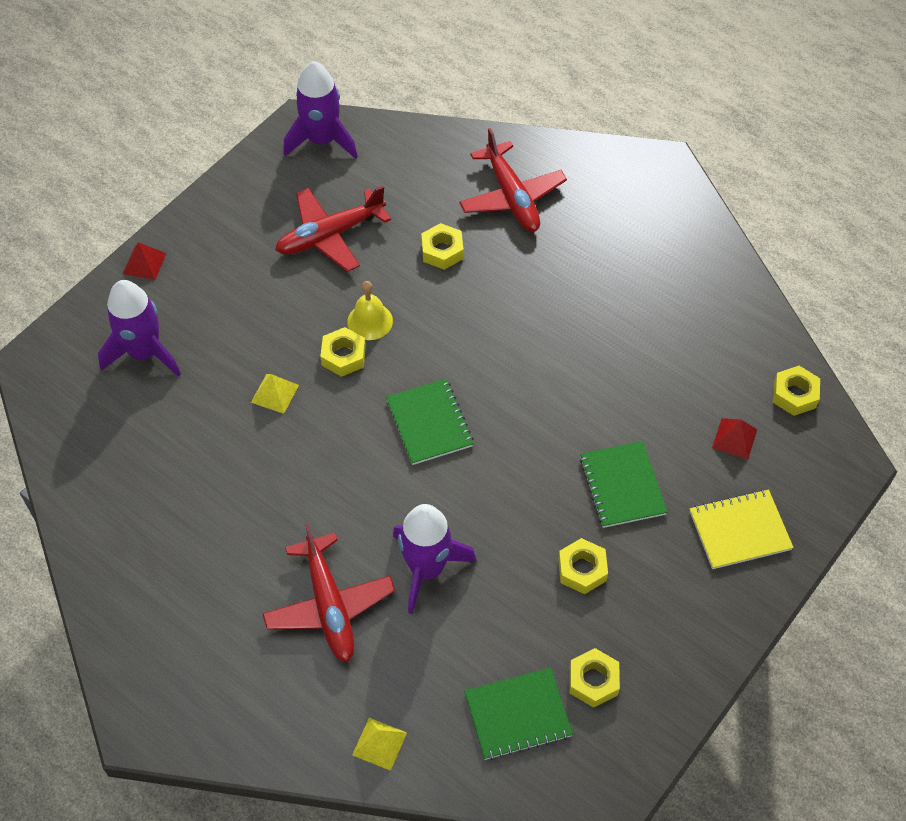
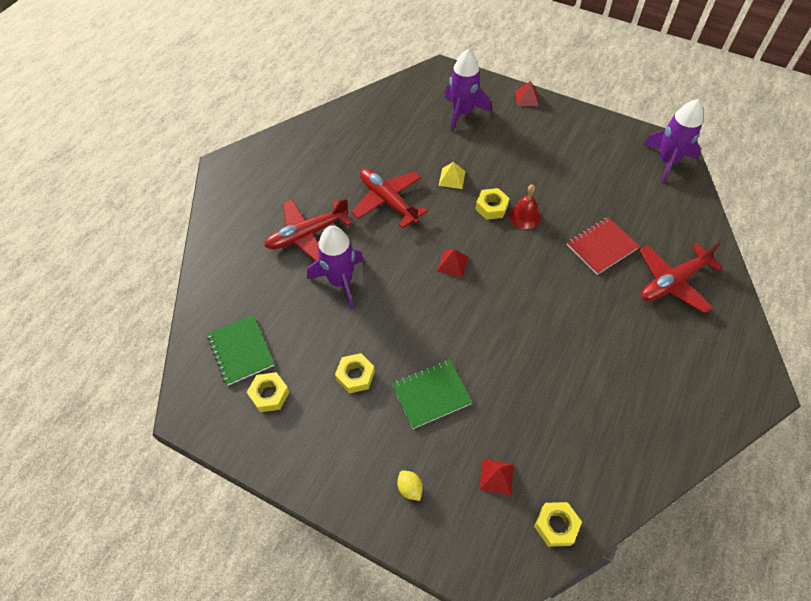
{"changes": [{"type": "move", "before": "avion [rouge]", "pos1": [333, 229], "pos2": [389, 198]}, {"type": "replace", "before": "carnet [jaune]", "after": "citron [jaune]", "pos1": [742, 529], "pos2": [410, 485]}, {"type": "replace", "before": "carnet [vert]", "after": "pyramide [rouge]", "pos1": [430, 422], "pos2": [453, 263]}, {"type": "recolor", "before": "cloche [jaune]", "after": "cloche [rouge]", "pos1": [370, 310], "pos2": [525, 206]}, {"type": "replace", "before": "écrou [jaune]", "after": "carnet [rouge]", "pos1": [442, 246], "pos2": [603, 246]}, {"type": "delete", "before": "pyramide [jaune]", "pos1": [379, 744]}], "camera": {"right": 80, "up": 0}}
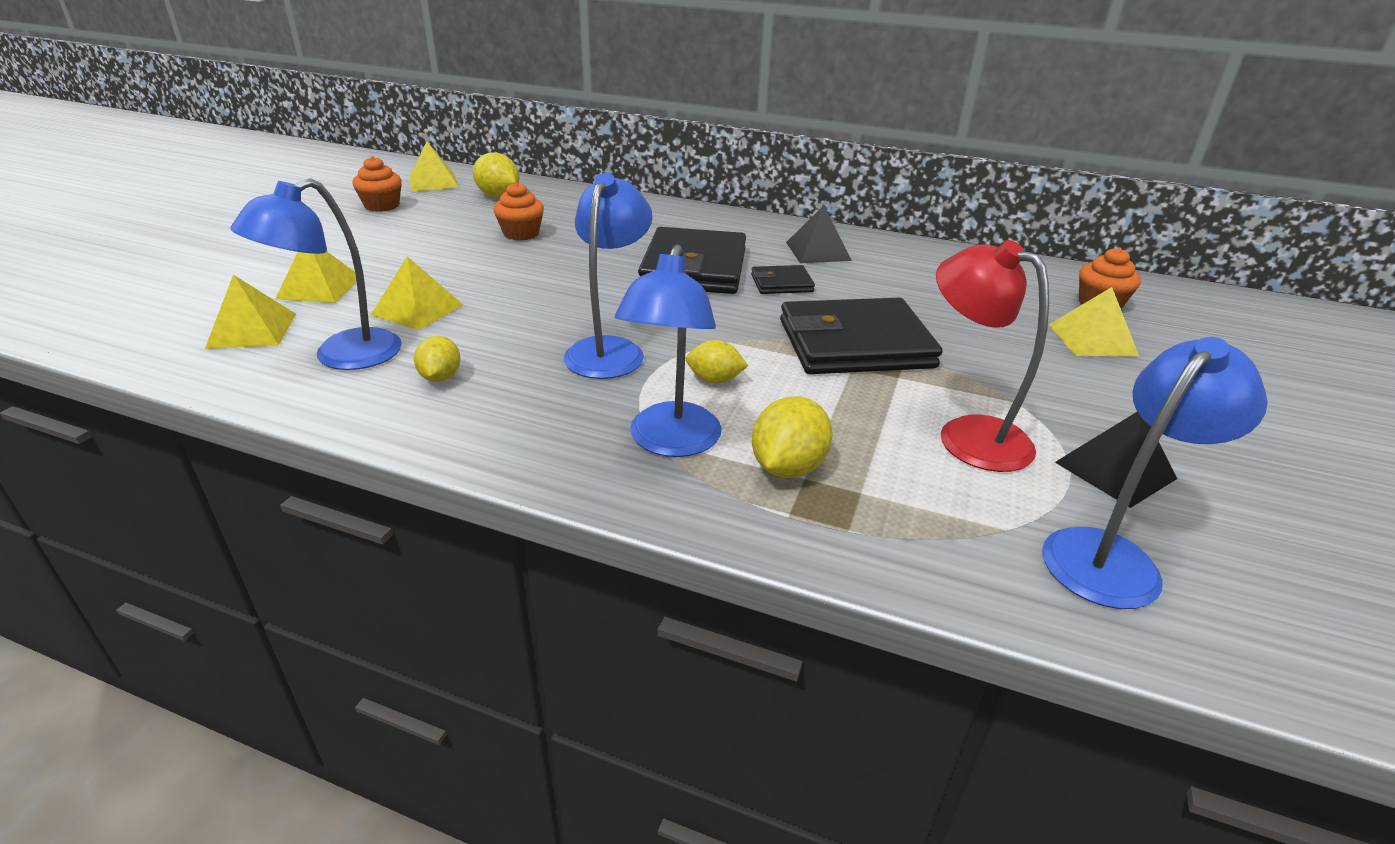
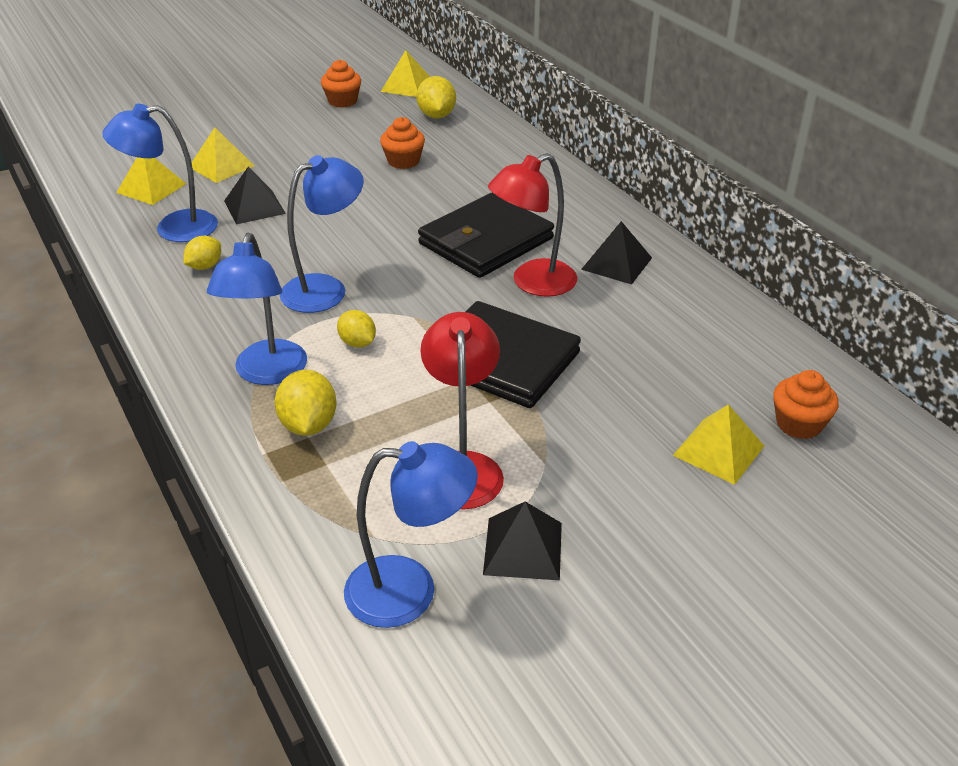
{"changes": [{"type": "rotate", "before": "lampe [bleu]", "pos1": [668, 350], "pos2": [257, 309], "turn": -45}, {"type": "recolor", "before": "pyramide [jaune]", "after": "pyramide [noir]", "pos1": [417, 293], "pos2": [255, 195]}, {"type": "rotate", "before": "citron [jaune]", "pos1": [792, 437], "pos2": [305, 403], "turn": -75}, {"type": "replace", "before": "portefeuille [noir]", "after": "lampe [rouge]", "pos1": [783, 279], "pos2": [532, 225]}], "camera": {"right": 40, "up": 5}}
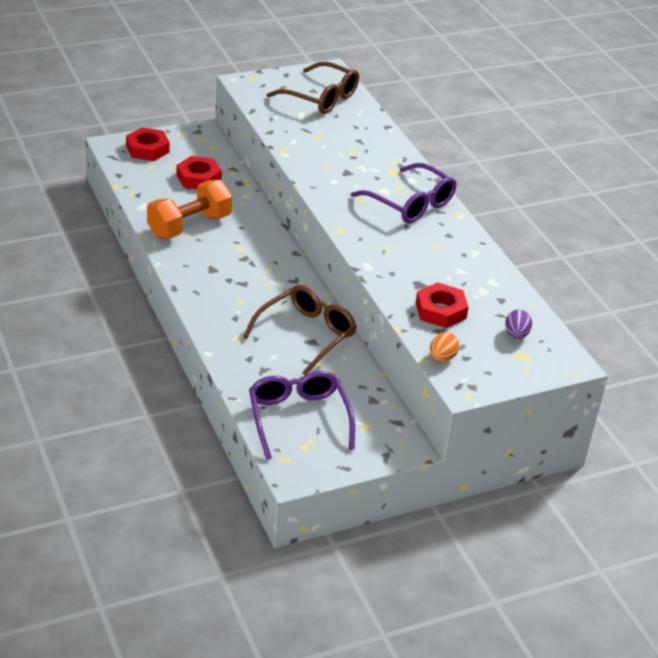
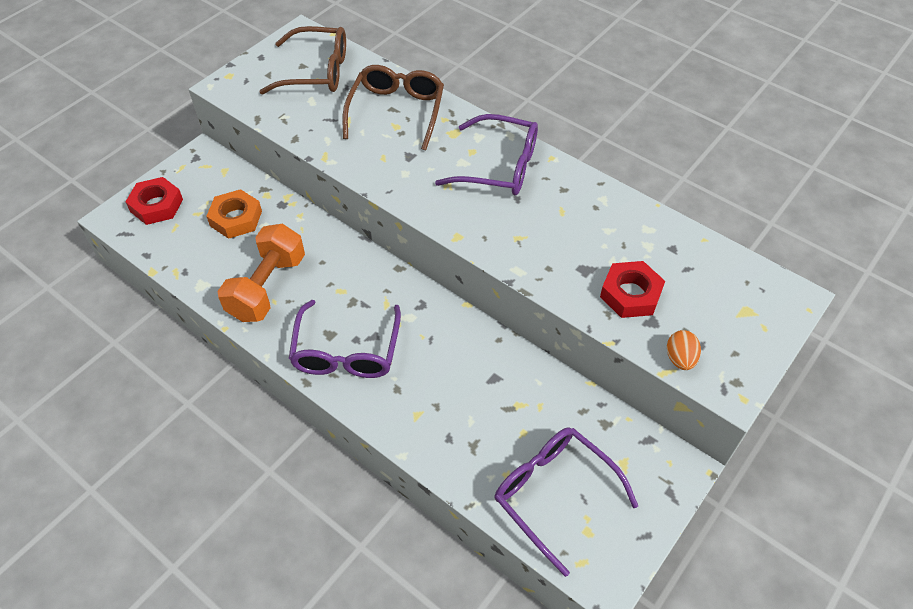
{"changes": [{"type": "recolor", "before": "écrou [rouge]", "after": "écrou [orange]", "pos1": [199, 172], "pos2": [234, 214]}, {"type": "insert", "after": "lunettes [violet]", "pos2": [345, 339]}, {"type": "move", "before": "lunettes [marron]", "pos1": [300, 330], "pos2": [393, 107]}, {"type": "delete", "before": "œuf [violet]", "pos1": [518, 324]}], "camera": {"right": -25, "up": 15}}
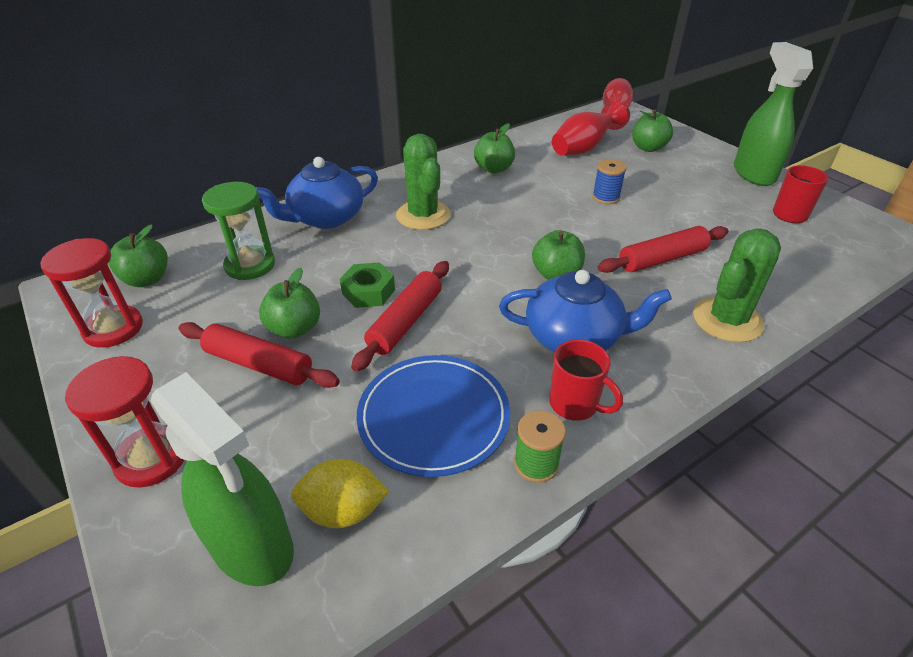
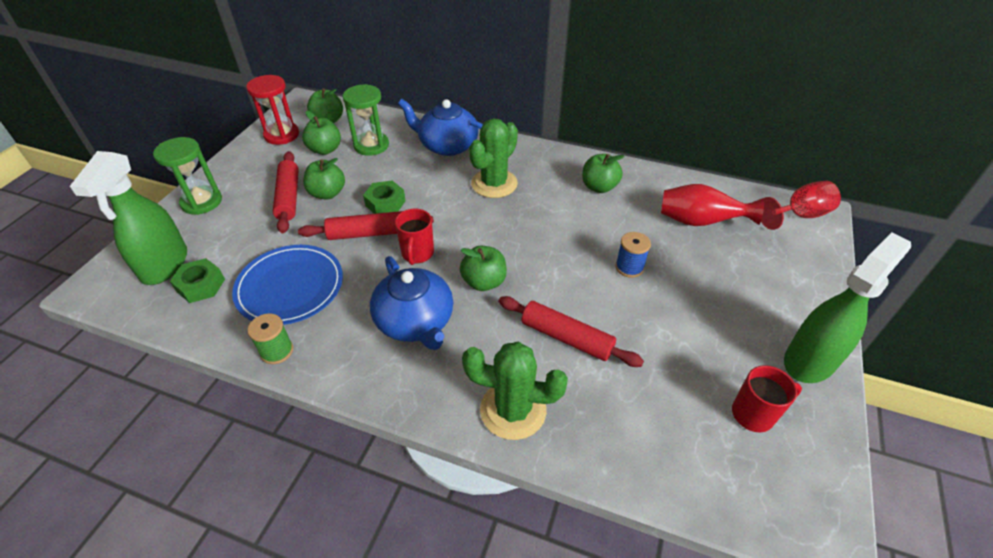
{"changes": [{"type": "recolor", "before": "sablier [rouge]", "after": "sablier [vert]", "pos1": [124, 422], "pos2": [187, 176]}, {"type": "replace", "before": "citron [jaune]", "after": "écrou [vert]", "pos1": [340, 493], "pos2": [197, 280]}, {"type": "move", "before": "pomme [vert]", "pos1": [652, 131], "pos2": [321, 133]}, {"type": "move", "before": "tasse [rouge]", "pos1": [586, 380], "pos2": [414, 237]}], "camera": {"right": 55, "up": 5}}
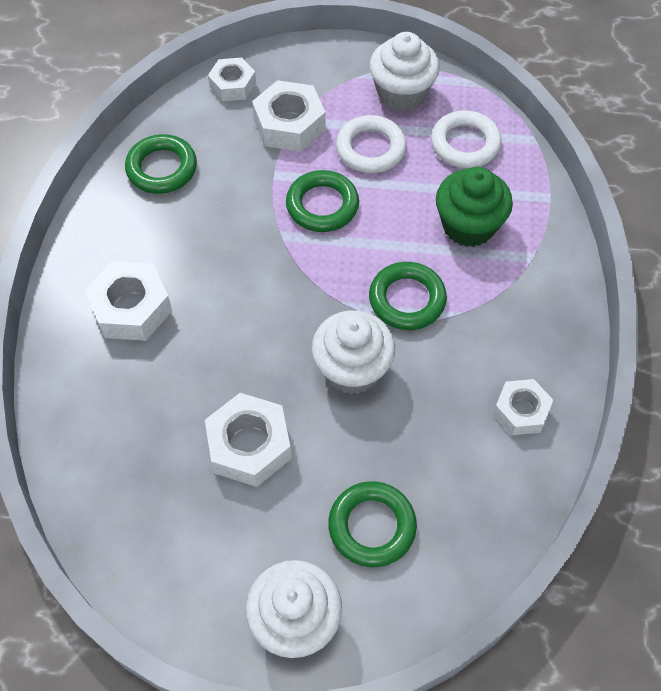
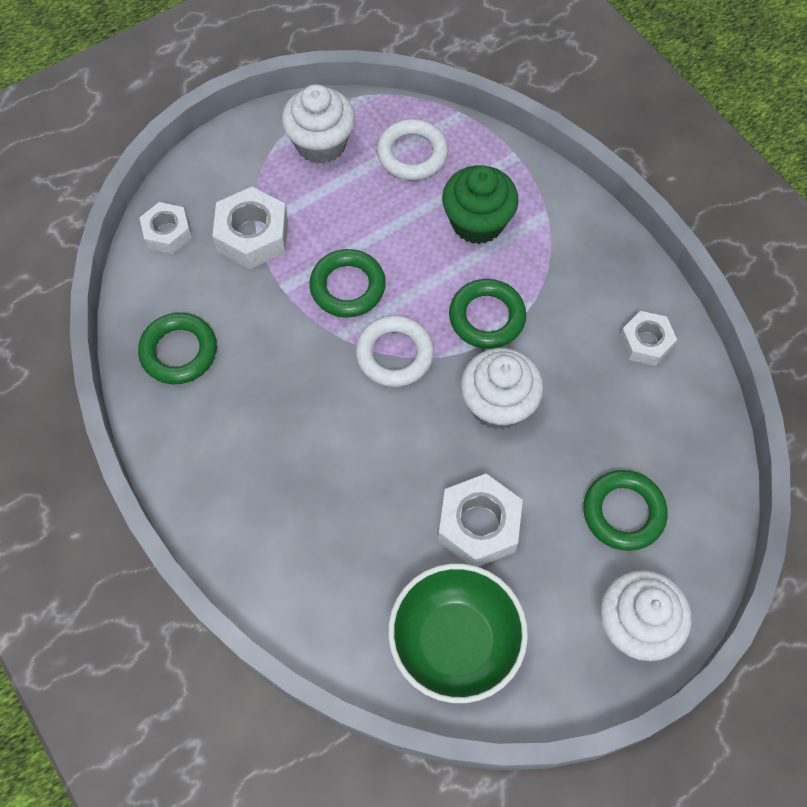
{"changes": [{"type": "move", "before": "anneau [blanc]", "pos1": [371, 144], "pos2": [394, 351]}, {"type": "insert", "after": "bol [vert]", "pos2": [458, 633]}, {"type": "delete", "before": "écrou [blanc]", "pos1": [128, 301]}], "camera": {"right": -40, "up": 5}}
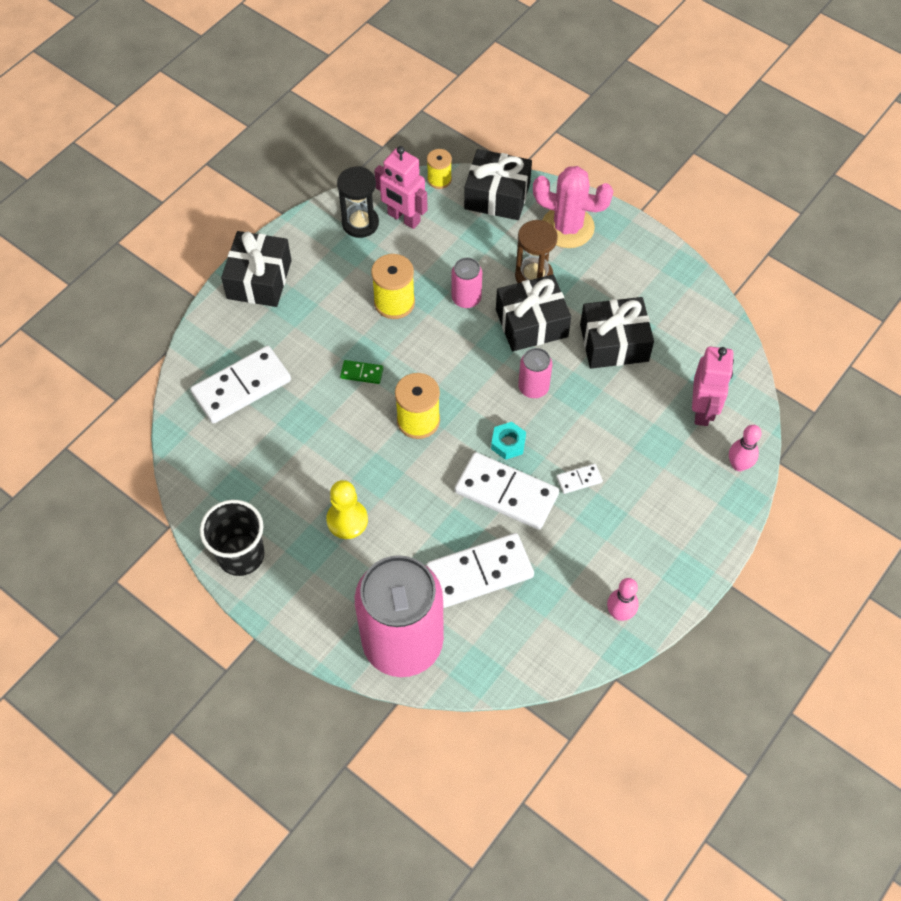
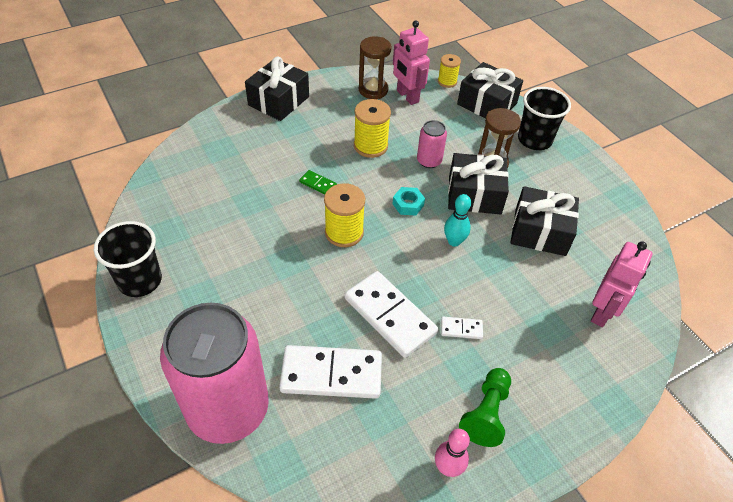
{"changes": [{"type": "recolor", "before": "sablier [noir]", "after": "sablier [marron]", "pos1": [358, 202], "pos2": [375, 67]}, {"type": "move", "before": "écrou [turquoise]", "pos1": [508, 441], "pos2": [409, 201]}, {"type": "replace", "before": "canette [rose]", "after": "quille [turquoise]", "pos1": [535, 373], "pos2": [457, 220]}, {"type": "insert", "after": "pion [vert]", "pos2": [485, 407]}, {"type": "replace", "before": "cactus [rose]", "after": "gobelet [noir]", "pos1": [573, 207], "pos2": [544, 118]}, {"type": "delete", "before": "domino [blanc]", "pos1": [240, 385]}, {"type": "delete", "before": "pion [jaune]", "pos1": [347, 509]}, {"type": "delete", "before": "quille [rose]", "pos1": [745, 448]}], "camera": {"right": 20, "up": -10}}
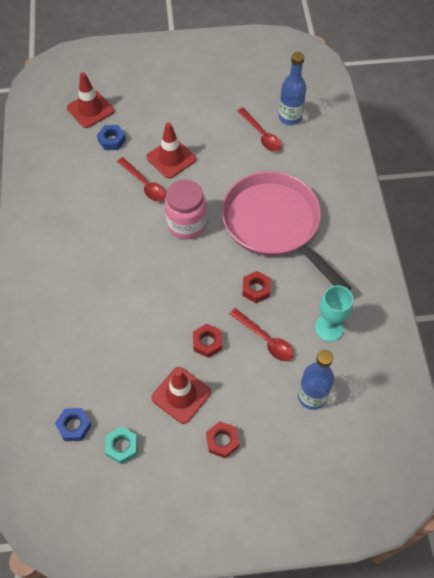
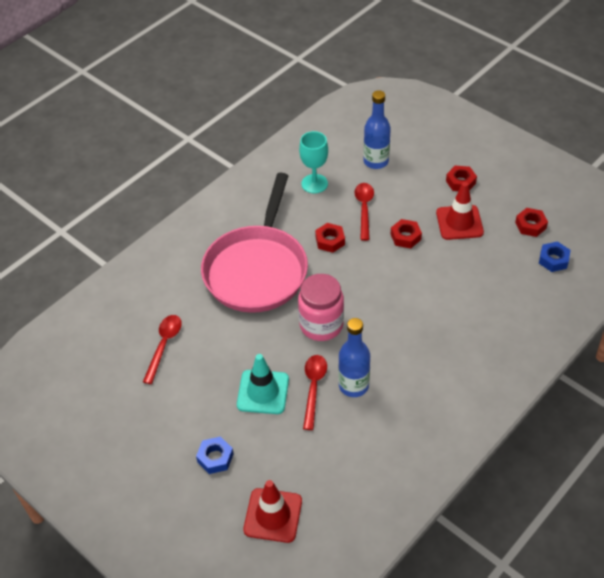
{"changes": [{"type": "move", "before": "écrou [bleu]", "pos1": [111, 137], "pos2": [215, 455]}, {"type": "recolor", "before": "cône de chantier [rouge]", "after": "cône de chantier [turquoise]", "pos1": [171, 150], "pos2": [263, 384]}, {"type": "move", "before": "bouteille [bleu]", "pos1": [292, 88], "pos2": [354, 357]}, {"type": "recolor", "before": "écrou [turquoise]", "after": "écrou [rouge]", "pos1": [121, 445], "pos2": [531, 222]}], "camera": {"right": -130, "up": -10}}
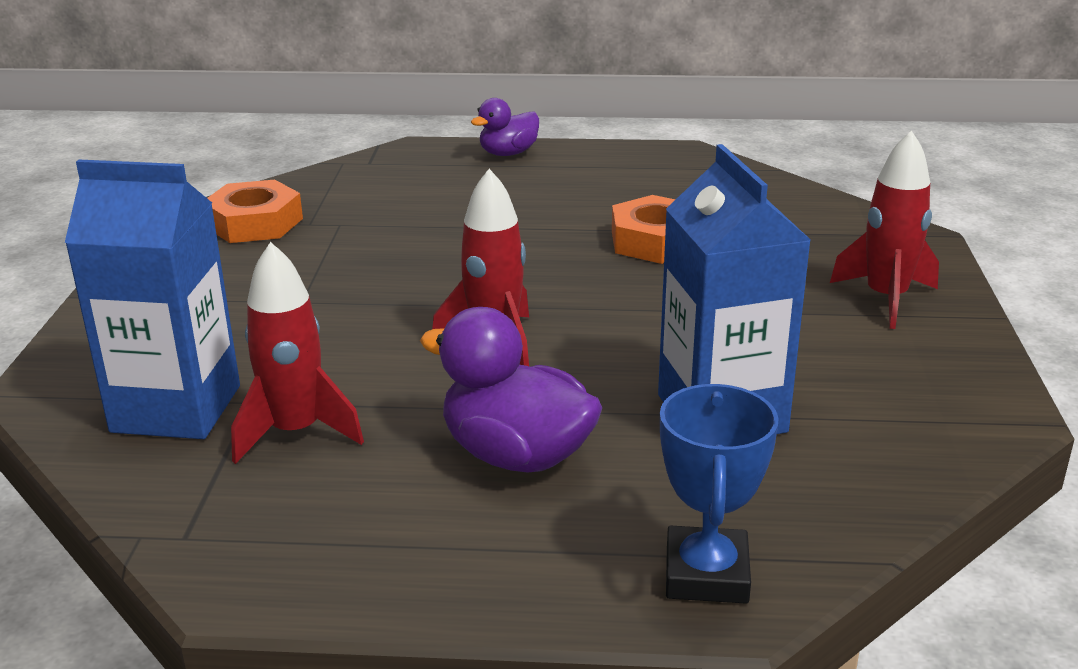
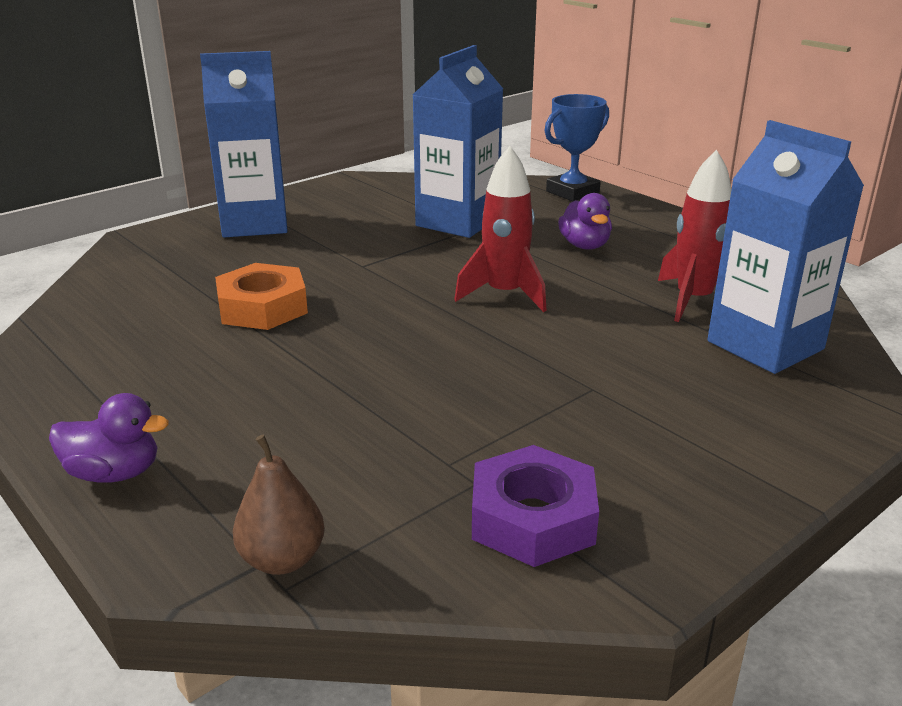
{"changes": [{"type": "replace", "before": "fusée [rouge]", "after": "brique de lait [bleu]", "pos1": [884, 229], "pos2": [244, 144]}, {"type": "insert", "after": "poire [marron]", "pos2": [279, 505]}, {"type": "recolor", "before": "écrou [orange]", "after": "écrou [violet]", "pos1": [255, 211], "pos2": [535, 506]}, {"type": "resize", "before": "canard [violet]", "pos1": [511, 389], "pos2": [585, 221], "scale": 0.63}], "camera": {"right": -135, "up": 0}}
